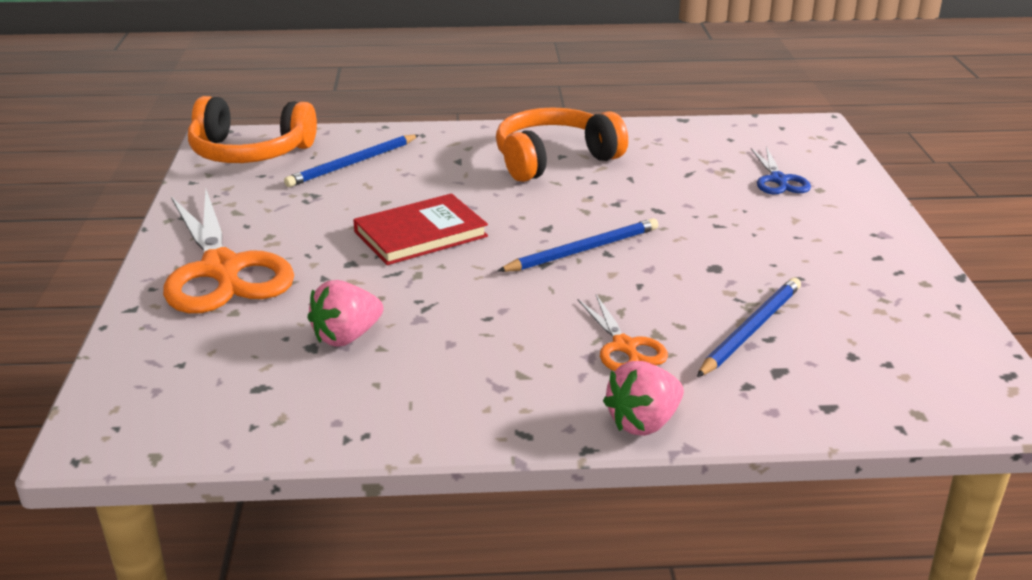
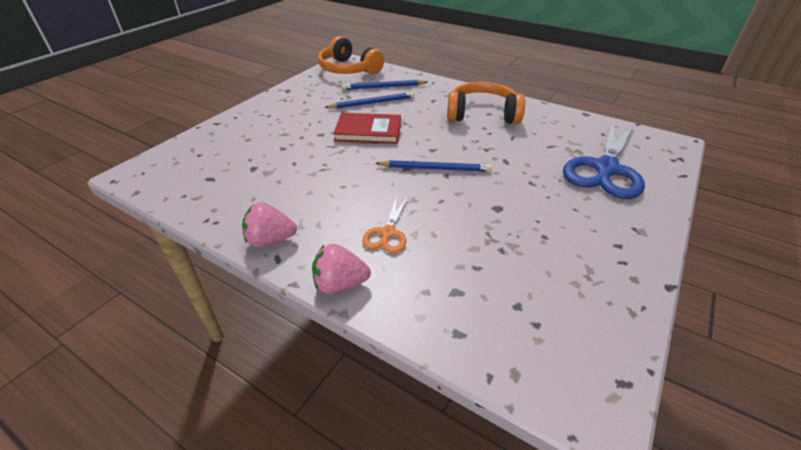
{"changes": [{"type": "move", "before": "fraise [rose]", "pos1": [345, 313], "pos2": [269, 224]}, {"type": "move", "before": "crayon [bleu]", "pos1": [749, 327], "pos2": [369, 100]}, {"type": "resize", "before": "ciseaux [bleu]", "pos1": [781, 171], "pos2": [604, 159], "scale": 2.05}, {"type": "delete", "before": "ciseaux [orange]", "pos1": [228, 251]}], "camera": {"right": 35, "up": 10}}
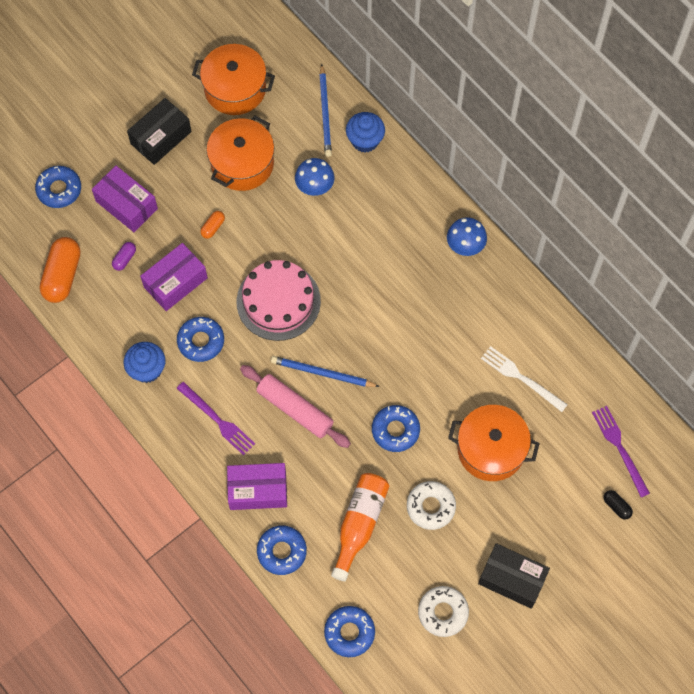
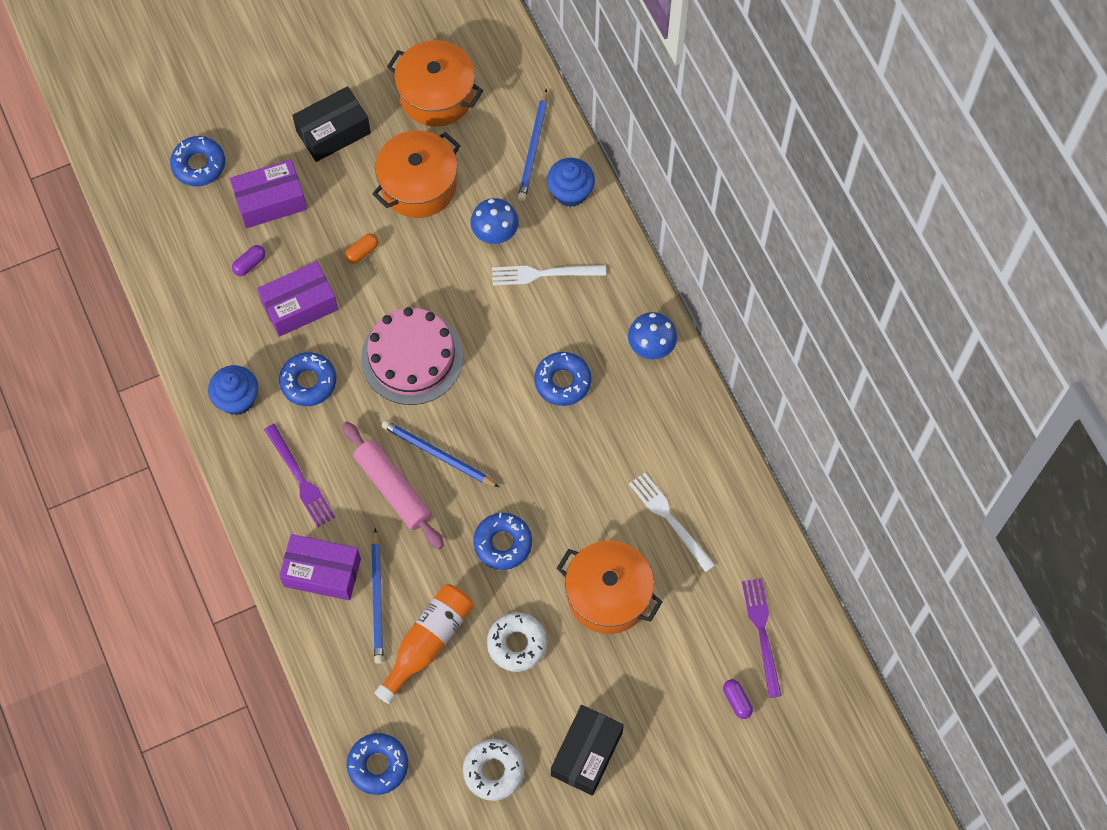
{"changes": [{"type": "rotate", "before": "boîte [violet]", "pos1": [125, 199], "pos2": [268, 193], "turn": -75}, {"type": "insert", "after": "crayon [bleu]", "pos2": [377, 596]}, {"type": "insert", "after": "fourchette [blanc]", "pos2": [549, 275]}, {"type": "move", "before": "beignet [bleu]", "pos1": [282, 550], "pos2": [562, 379]}, {"type": "rotate", "before": "boîte [noir]", "pos1": [514, 576], "pos2": [587, 750], "turn": 75}, {"type": "recolor", "before": "gélule [noir]", "after": "gélule [violet]", "pos1": [618, 505], "pos2": [738, 699]}, {"type": "delete", "before": "gélule [orange]", "pos1": [60, 270]}], "camera": {"right": 15, "up": 0}}
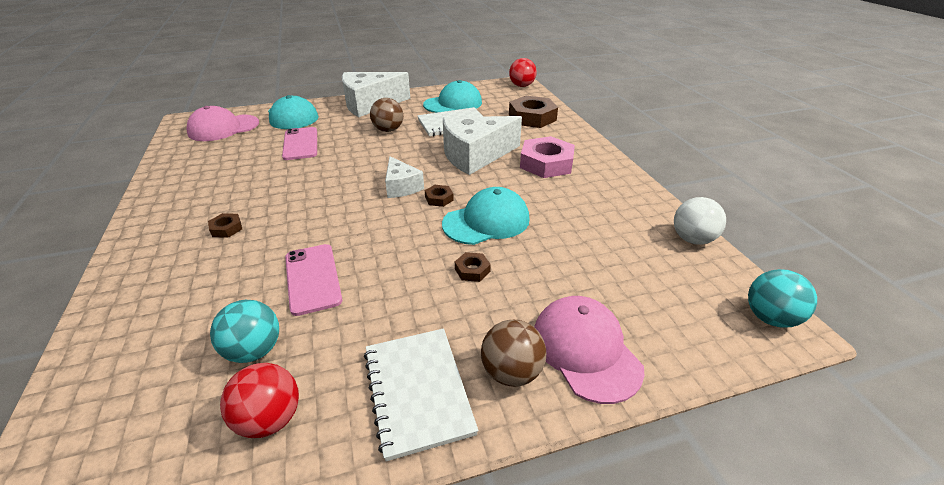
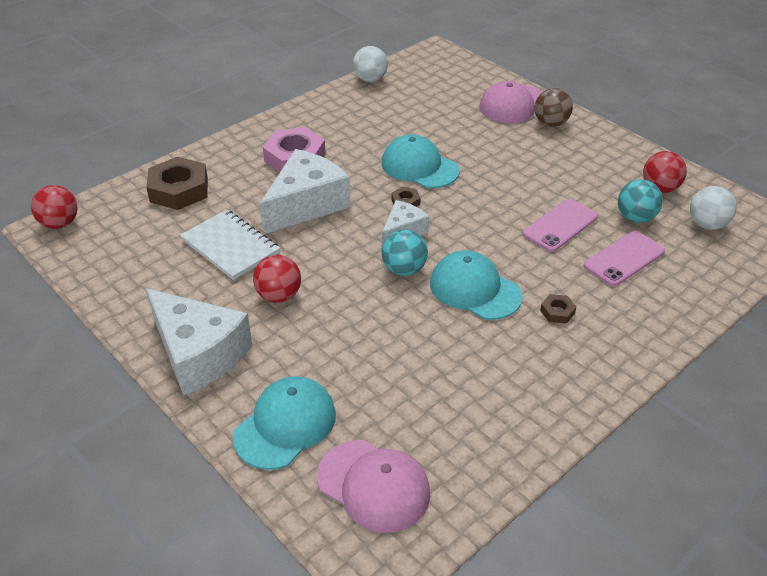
{"changes": [{"type": "recolor", "before": "balle [marron]", "after": "balle [rouge]", "pos1": [386, 115], "pos2": [277, 279]}, {"type": "rotate", "before": "fromage [blanc]", "pos1": [482, 145], "pos2": [305, 191], "turn": -90}, {"type": "move", "before": "balle [turquoise]", "pos1": [782, 298], "pos2": [404, 252]}, {"type": "move", "before": "casquette [turquoise]", "pos1": [452, 96], "pos2": [476, 285]}, {"type": "move", "before": "téléphone [rose]", "pos1": [299, 143], "pos2": [624, 258]}, {"type": "insert", "after": "balle [blanc]", "pos2": [713, 208]}, {"type": "delete", "before": "carnet [blanc]", "pos1": [421, 394]}, {"type": "delete", "before": "écrou [marron]", "pos1": [473, 267]}], "camera": {"right": -115, "up": 5}}
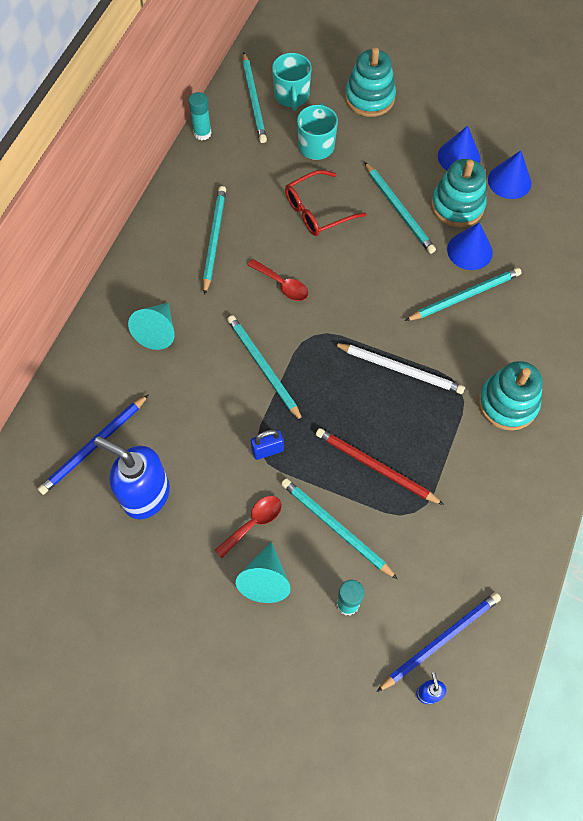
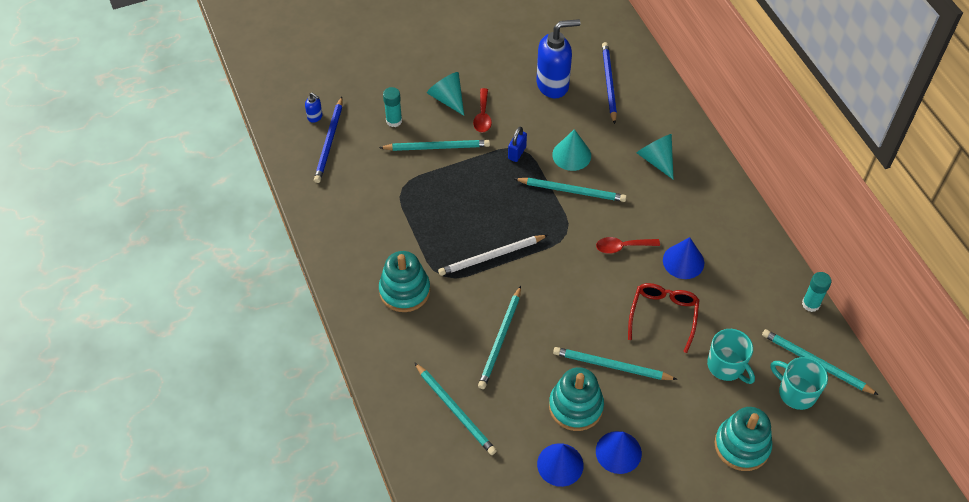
{"changes": [{"type": "move", "before": "crayon [turquoise]", "pos1": [214, 240], "pos2": [455, 408]}, {"type": "insert", "after": "cône [turquoise]", "pos2": [571, 150]}, {"type": "move", "before": "cône [bleu]", "pos1": [470, 246], "pos2": [683, 258]}, {"type": "delete", "before": "crayon [rouge]", "pos1": [380, 466]}], "camera": {"right": 135, "up": -10}}
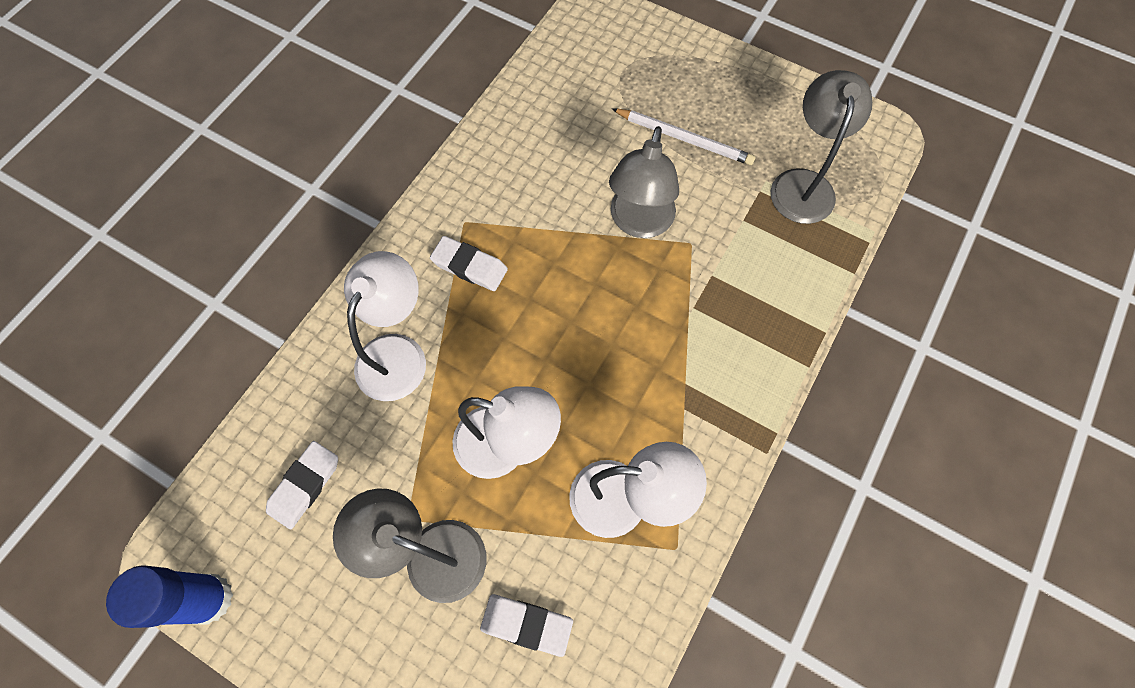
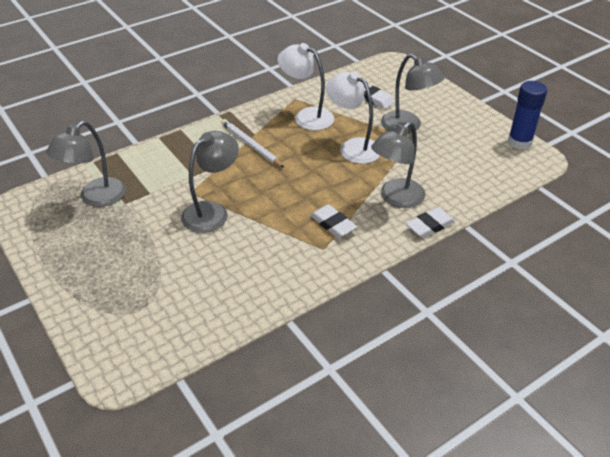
{"changes": [{"type": "move", "before": "crayon [blanc]", "pos1": [684, 137], "pos2": [252, 143]}, {"type": "recolor", "before": "lampe [blanc]", "after": "lampe [gris]", "pos1": [385, 326], "pos2": [398, 165]}, {"type": "move", "before": "gomme [blanc]", "pos1": [302, 485], "pos2": [430, 222]}], "camera": {"right": -155, "up": -25}}
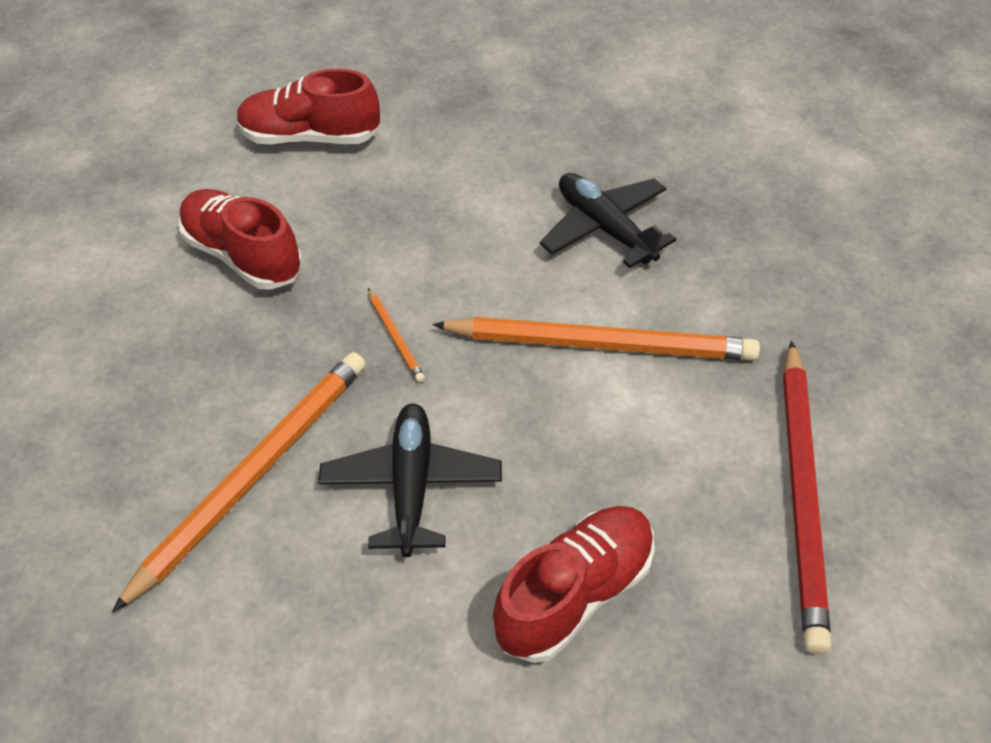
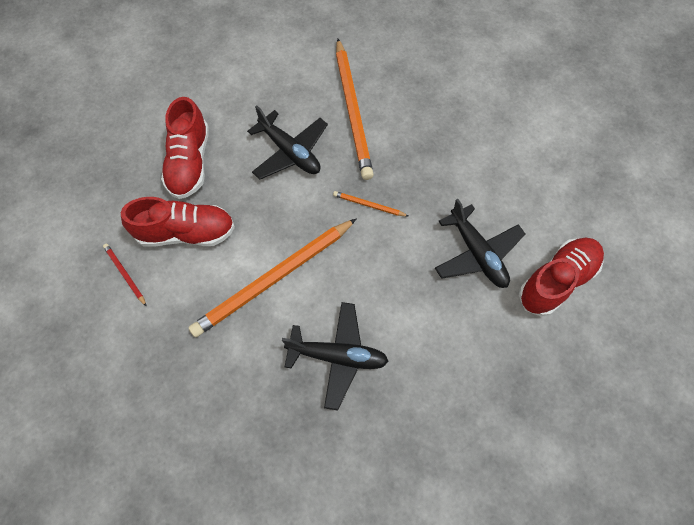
{"changes": [{"type": "resize", "before": "crayon [rouge]", "pos1": [807, 497], "pos2": [124, 275], "scale": 0.42}, {"type": "move", "before": "chaussure [rouge]", "pos1": [240, 239], "pos2": [178, 222]}, {"type": "insert", "after": "avion [noir]", "pos2": [480, 243]}], "camera": {"right": 135, "up": 15}}
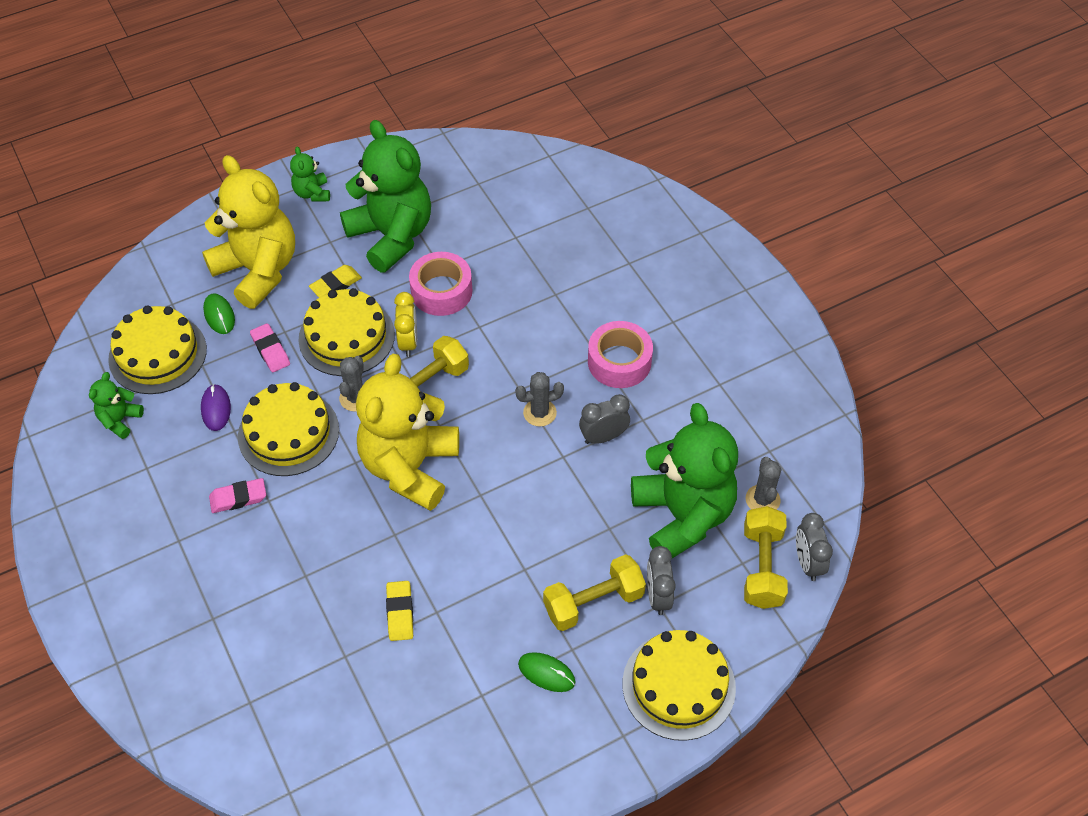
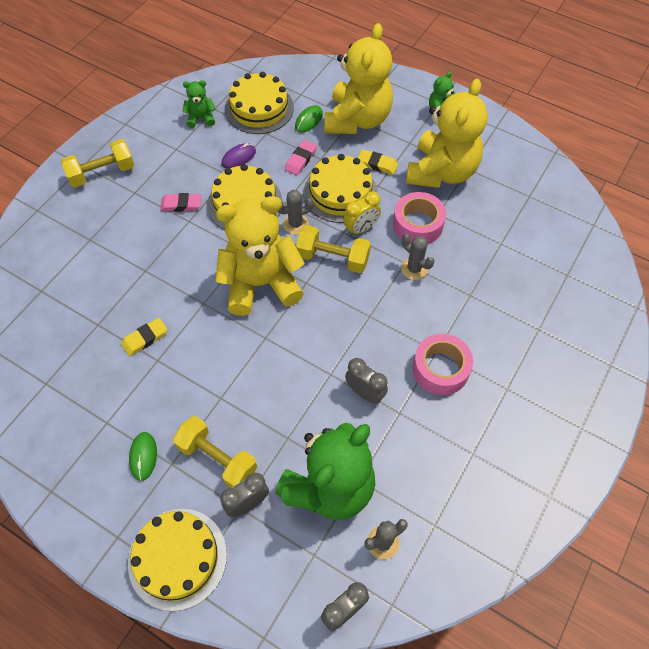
{"changes": [{"type": "move", "before": "haltère [jaune]", "pos1": [766, 557], "pos2": [97, 163]}, {"type": "rotate", "before": "gomme [rose]", "pos1": [237, 495], "pos2": [180, 202], "turn": -45}, {"type": "move", "before": "cactus [gris]", "pos1": [539, 399], "pos2": [417, 257]}, {"type": "recolor", "before": "ours en peluche [vert]", "after": "ours en peluche [jaune]", "pos1": [385, 196], "pos2": [447, 133]}], "camera": {"right": 60, "up": 5}}
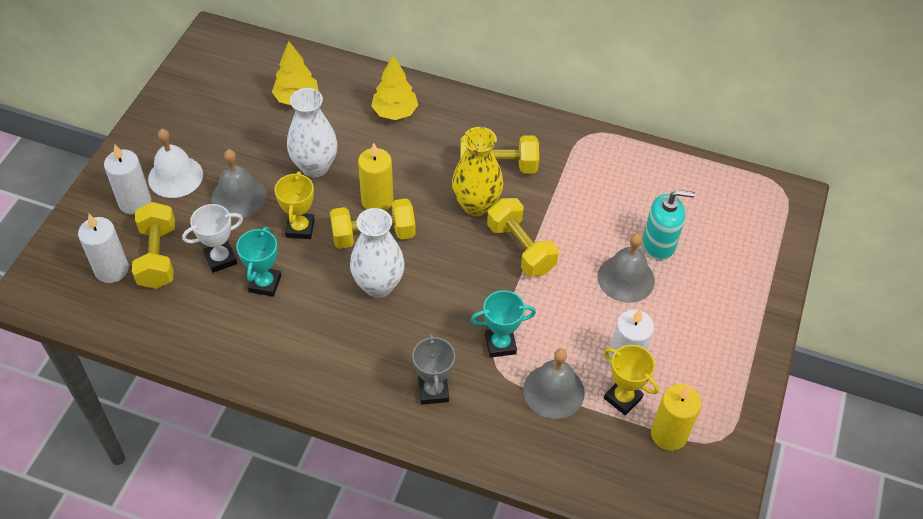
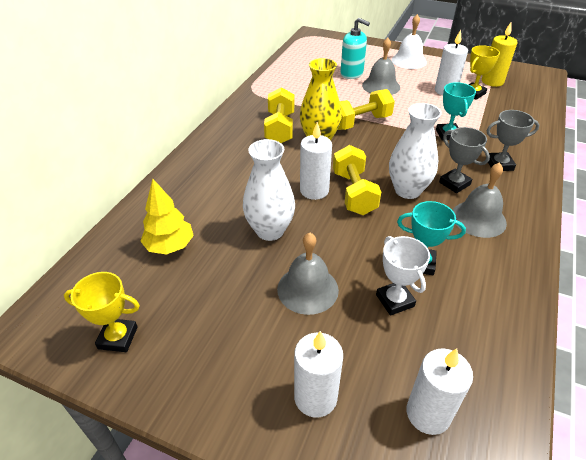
{"changes": [{"type": "move", "before": "trophée [jaune]", "pos1": [294, 205], "pos2": [102, 312]}, {"type": "recolor", "before": "bougie [jaune]", "after": "bougie [blanc]", "pos1": [375, 177], "pos2": [316, 161]}, {"type": "rotate", "before": "distributeur de savon [turquoise]", "pos1": [669, 225], "pos2": [355, 48], "turn": 120}, {"type": "move", "before": "cloche [blanc]", "pos1": [175, 163], "pos2": [409, 41]}, {"type": "insert", "after": "trophée [gris]", "pos2": [464, 160]}, {"type": "move", "before": "cloche [gris]", "pos1": [554, 384], "pos2": [480, 200]}, {"type": "delete", "before": "haltère [jaune]", "pos1": [153, 245]}, {"type": "delete", "before": "arbre [jaune]", "pos1": [394, 87]}], "camera": {"right": -85, "up": -10}}
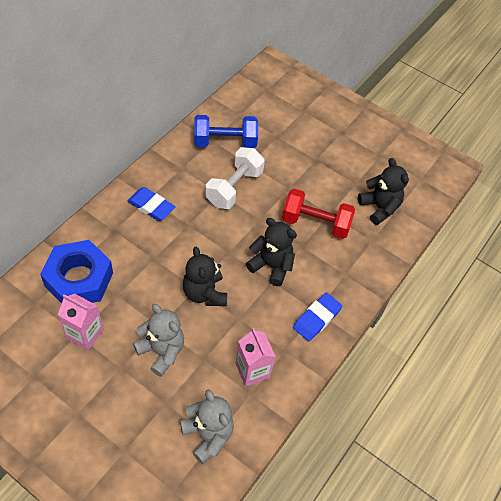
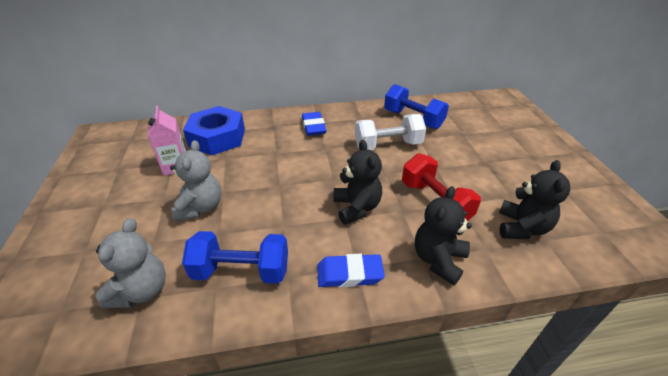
{"changes": [{"type": "replace", "before": "brique de lait [rose]", "after": "haltère [bleu]", "pos1": [256, 357], "pos2": [235, 257]}, {"type": "move", "before": "ours en peluche [noir]", "pos1": [205, 276], "pos2": [443, 235]}], "camera": {"right": 50, "up": -15}}
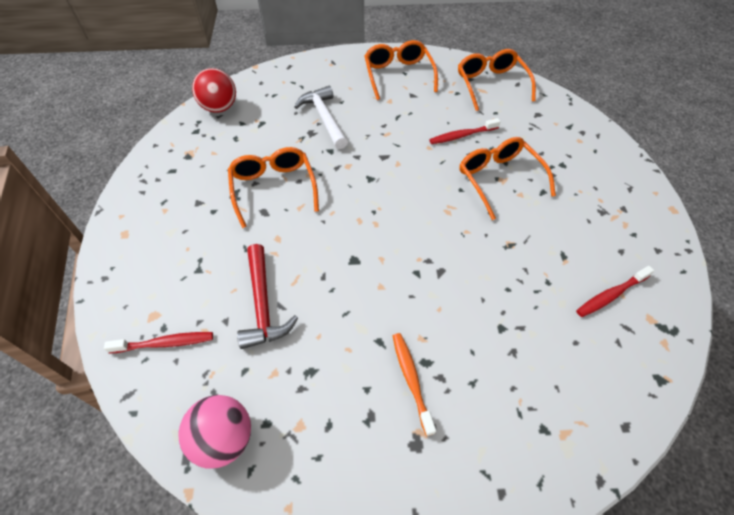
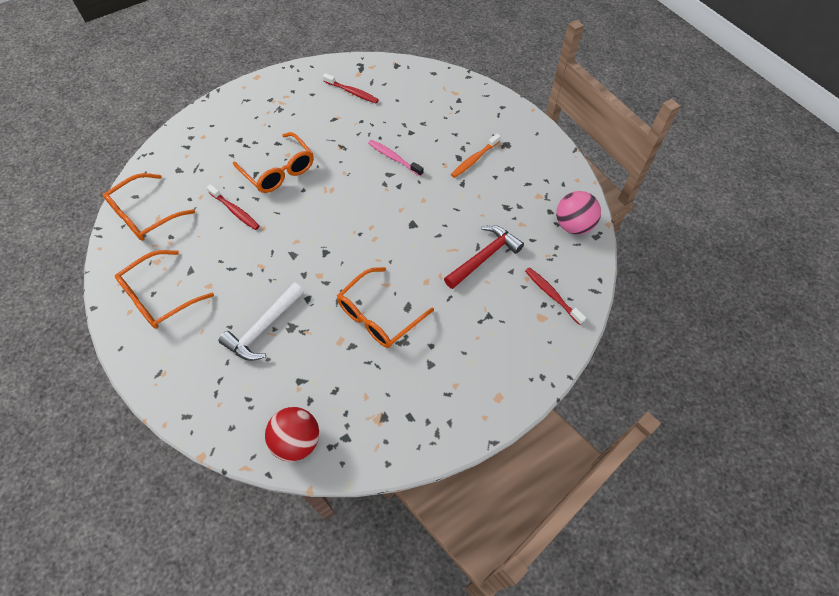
{"changes": [{"type": "rotate", "before": "lunettes [orange]", "pos1": [507, 178], "pos2": [273, 162], "turn": -75}, {"type": "insert", "after": "brosse à dents [rose]", "pos2": [396, 158]}], "camera": {"right": -120, "up": 5}}
